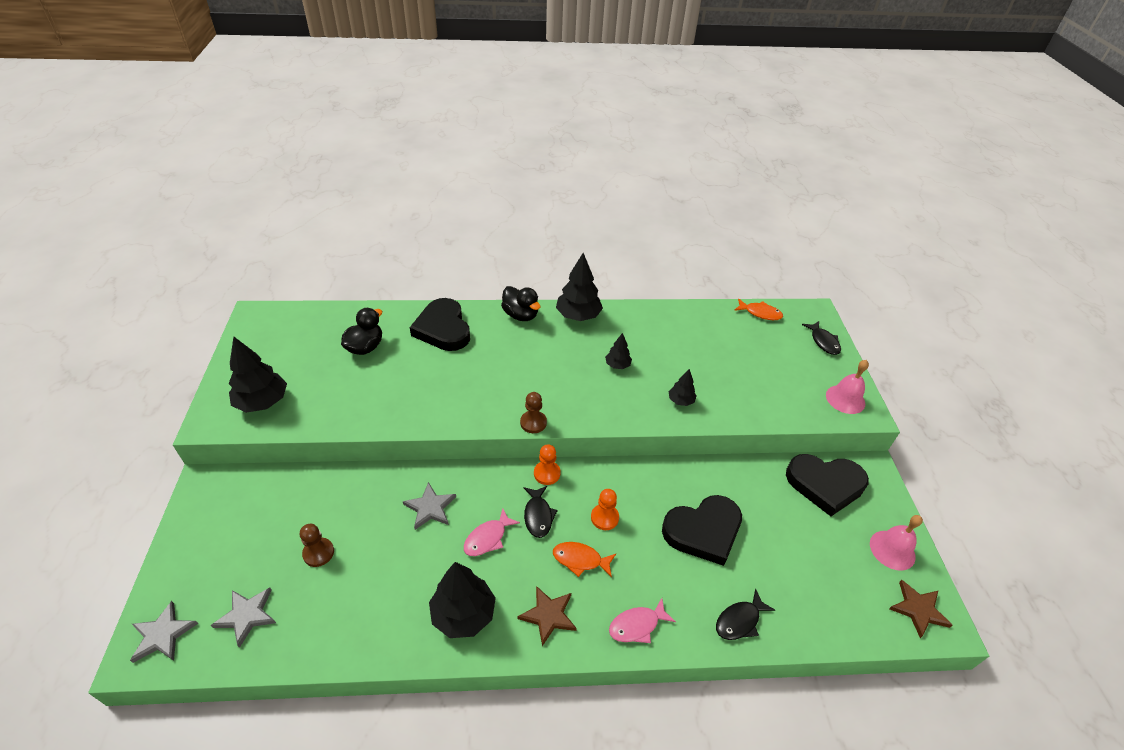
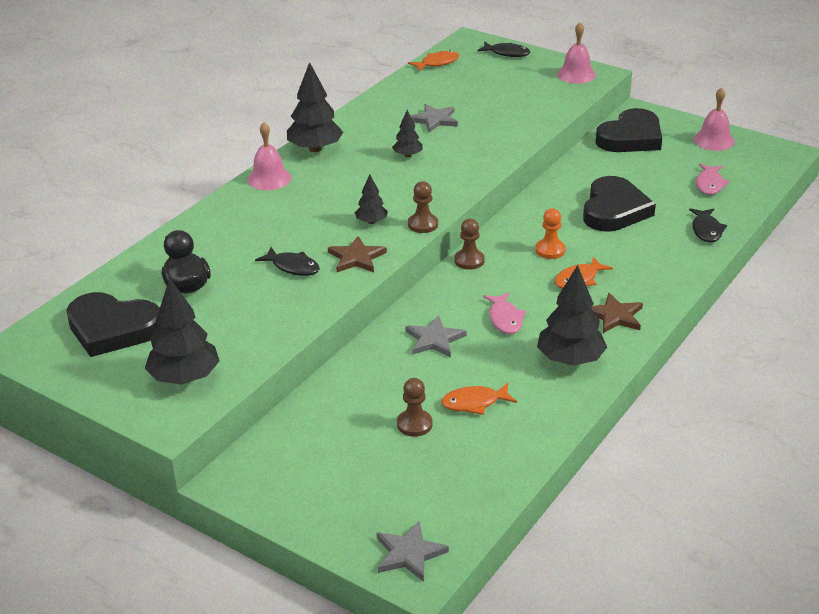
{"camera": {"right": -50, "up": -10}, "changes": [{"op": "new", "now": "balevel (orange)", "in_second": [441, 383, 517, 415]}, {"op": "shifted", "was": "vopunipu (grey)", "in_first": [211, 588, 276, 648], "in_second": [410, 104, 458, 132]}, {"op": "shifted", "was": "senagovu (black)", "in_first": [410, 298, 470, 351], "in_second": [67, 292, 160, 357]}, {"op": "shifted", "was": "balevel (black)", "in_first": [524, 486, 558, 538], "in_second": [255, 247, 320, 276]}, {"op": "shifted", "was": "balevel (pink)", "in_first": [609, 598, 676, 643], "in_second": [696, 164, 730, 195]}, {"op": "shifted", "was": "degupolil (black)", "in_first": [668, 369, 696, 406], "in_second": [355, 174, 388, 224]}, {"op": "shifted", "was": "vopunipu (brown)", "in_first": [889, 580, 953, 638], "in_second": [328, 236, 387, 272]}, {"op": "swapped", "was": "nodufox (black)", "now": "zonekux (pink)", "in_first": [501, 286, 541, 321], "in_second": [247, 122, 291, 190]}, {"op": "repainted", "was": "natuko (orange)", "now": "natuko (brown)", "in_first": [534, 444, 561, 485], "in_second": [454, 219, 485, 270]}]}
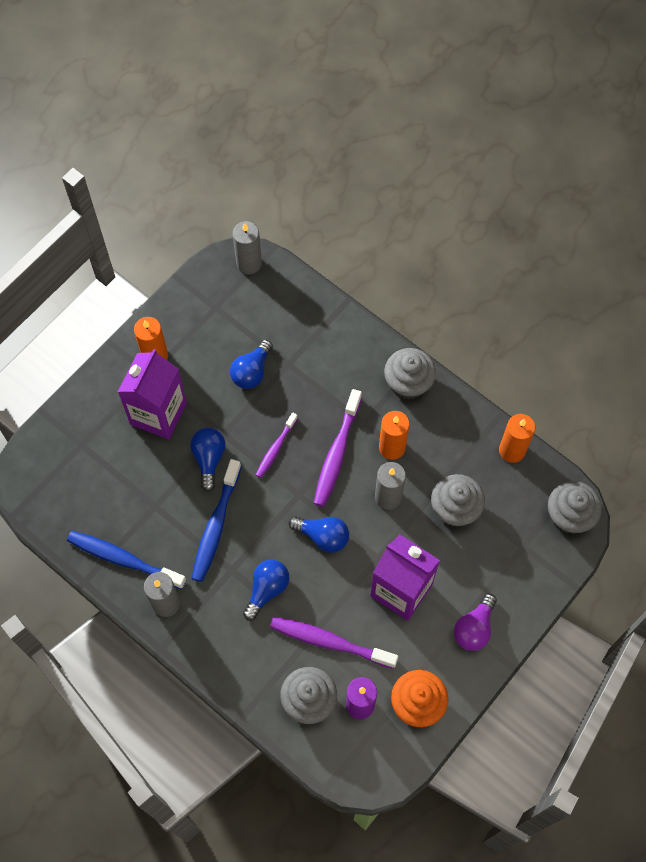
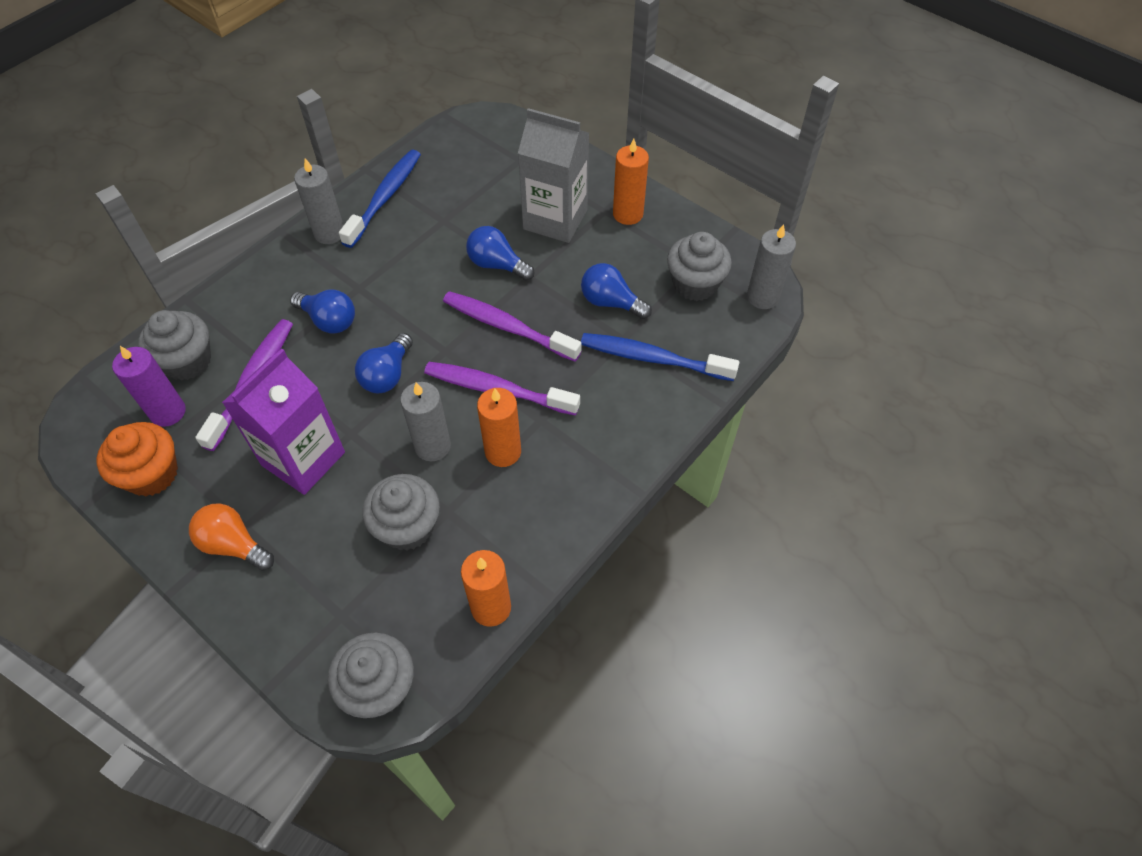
{"camera": {"right": 90, "up": -10}, "changes": [{"op": "shifted", "was": "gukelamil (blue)", "in_first": [191, 459, 241, 582], "in_second": [581, 333, 739, 381]}, {"op": "shifted", "was": "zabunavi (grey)", "in_first": [384, 348, 436, 400], "in_second": [667, 232, 732, 301]}, {"op": "repainted", "was": "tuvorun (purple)", "now": "tuvorun (grey)", "in_first": [118, 349, 187, 440], "in_second": [518, 108, 589, 243]}, {"op": "repainted", "was": "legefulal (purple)", "now": "legefulal (orange)", "in_first": [454, 593, 497, 651], "in_second": [189, 504, 274, 571]}, {"op": "rotated", "was": "legefulal (blue)", "in_first": [190, 428, 226, 492], "in_second": [466, 226, 535, 281], "clockwise": -150}, {"op": "scaled", "was": "gukelamil (purple)", "in_first": [256, 412, 298, 478], "in_second": [443, 291, 581, 362], "ratio": 1.68}]}
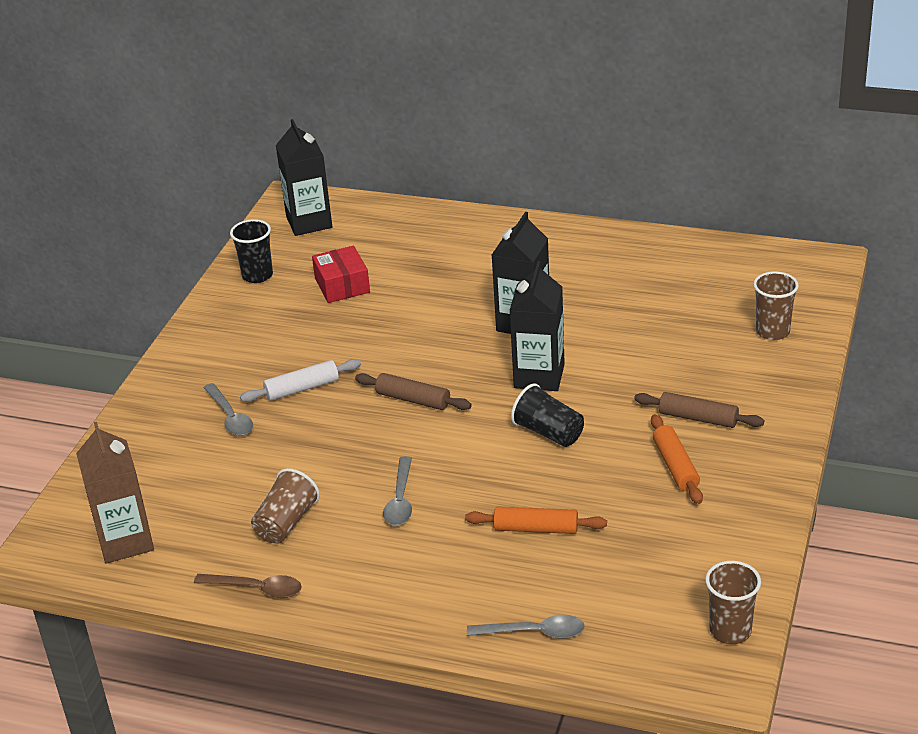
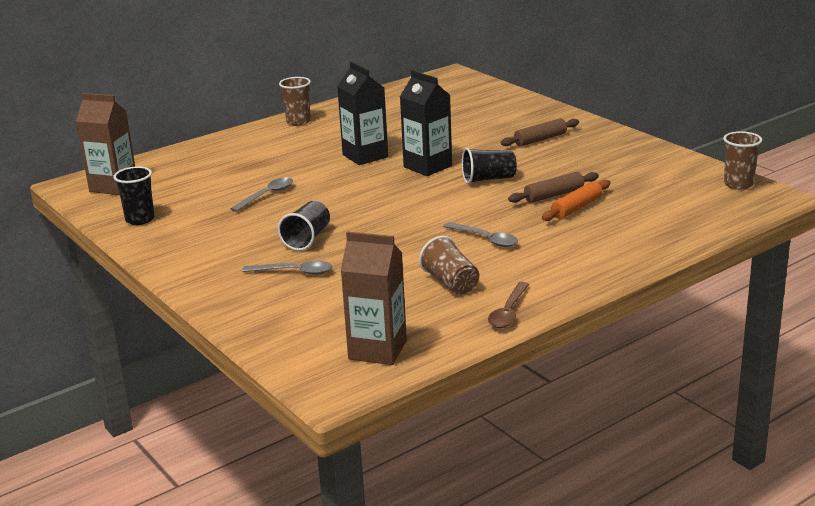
{"camera": {"right": -55, "up": -10}, "changes": [{"op": "gone", "was": "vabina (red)", "in_first": [312, 246, 370, 303]}, {"op": "gone", "was": "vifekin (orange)", "in_first": [651, 414, 703, 504]}, {"op": "shifted", "was": "vifekin (brown)", "in_first": [355, 373, 471, 410], "in_second": [508, 172, 599, 203]}, {"op": "shifted", "was": "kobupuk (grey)", "in_first": [467, 615, 585, 639], "in_second": [230, 178, 293, 212]}, {"op": "shifted", "was": "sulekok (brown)", "in_first": [753, 271, 799, 340], "in_second": [279, 77, 311, 126]}, {"op": "swapped", "was": "vifekin (white)", "now": "sulekok (black)", "in_first": [240, 359, 361, 402], "in_second": [278, 201, 330, 251]}, {"op": "repainted", "was": "tuvorun (black)", "now": "tuvorun (brown)", "in_first": [276, 119, 332, 236], "in_second": [76, 93, 135, 195]}, {"op": "rotated", "was": "kobupuk (brown)", "in_first": [194, 574, 302, 598], "in_second": [488, 282, 529, 328], "clockwise": 150}]}
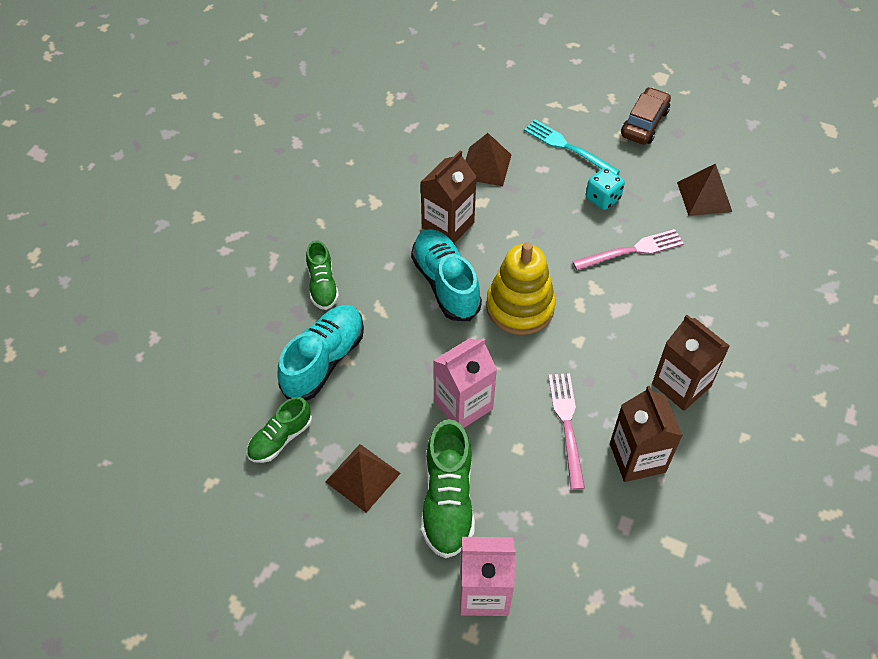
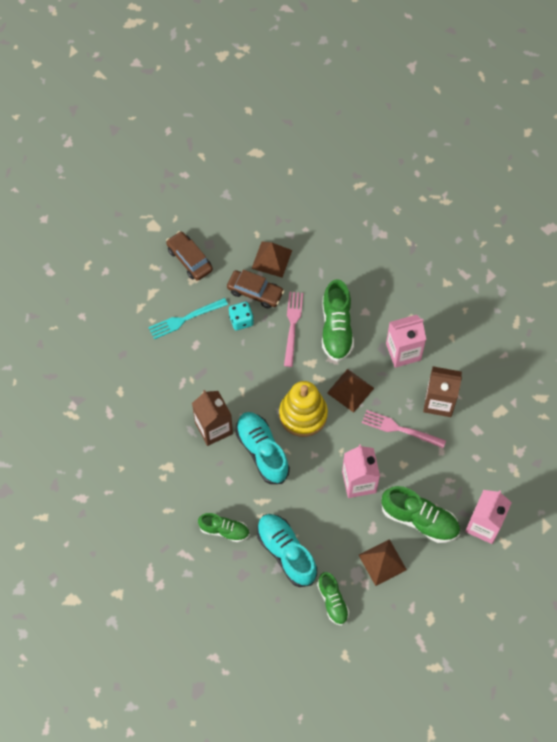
{"camera": {"right": -65, "up": 10}, "changes": [{"op": "new", "now": "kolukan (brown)", "in_second": [227, 269, 284, 309]}, {"op": "new", "now": "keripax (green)", "in_second": [322, 279, 354, 362]}, {"op": "shifted", "was": "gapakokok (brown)", "in_first": [465, 133, 511, 186], "in_second": [327, 369, 374, 413]}, {"op": "repainted", "was": "tuvorun (brown)", "now": "tuvorun (pink)", "in_first": [652, 315, 730, 411], "in_second": [386, 315, 426, 368]}, {"op": "rotated", "was": "keripax (turquoise)", "in_first": [411, 229, 482, 321], "in_second": [236, 412, 290, 484], "clockwise": 60}]}
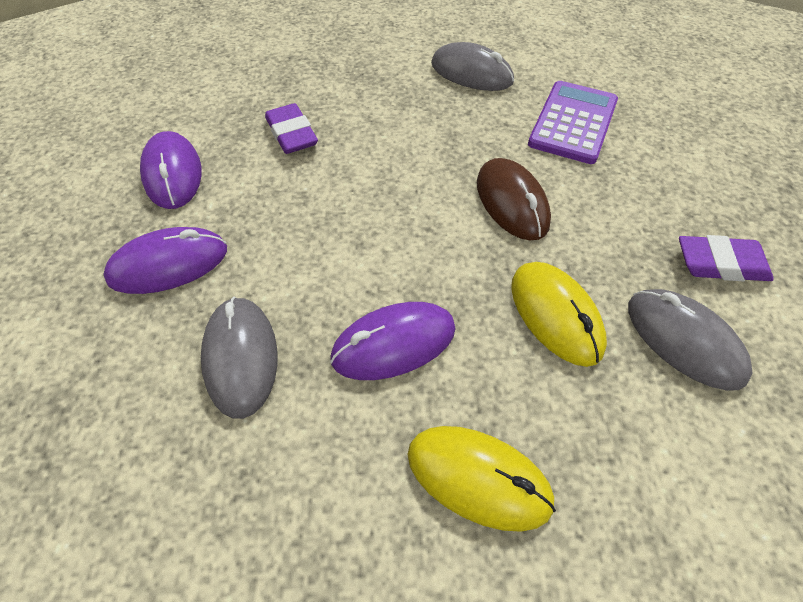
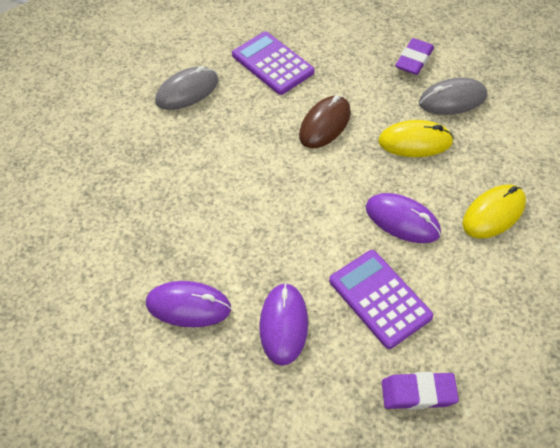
{"camera": {"right": -65, "up": 0}, "changes": [{"op": "shifted", "was": "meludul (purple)", "in_first": [265, 103, 318, 154], "in_second": [382, 372, 459, 410]}, {"op": "swapped", "was": "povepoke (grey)", "now": "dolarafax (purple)", "in_first": [201, 297, 278, 419], "in_second": [329, 250, 433, 349]}, {"op": "rotated", "was": "povepoke (purple)", "in_first": [330, 302, 456, 380], "in_second": [366, 193, 441, 243], "clockwise": -60}, {"op": "rotated", "was": "povepoke (brown)", "in_first": [477, 158, 551, 240], "in_second": [299, 95, 351, 148], "clockwise": -60}]}
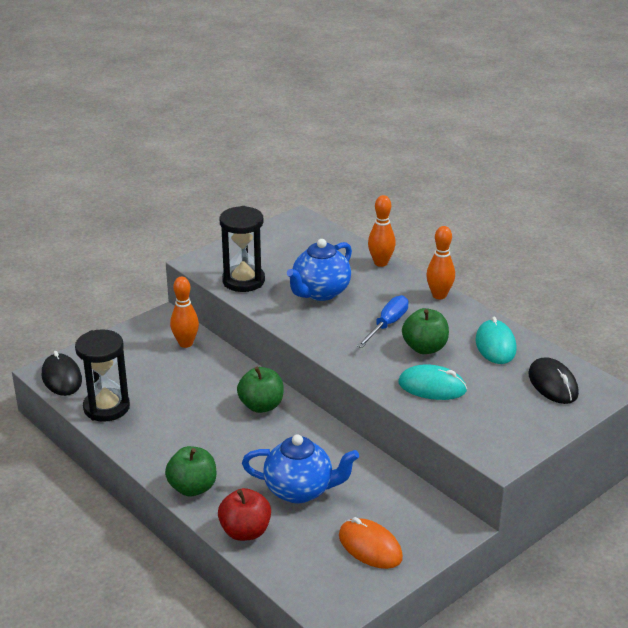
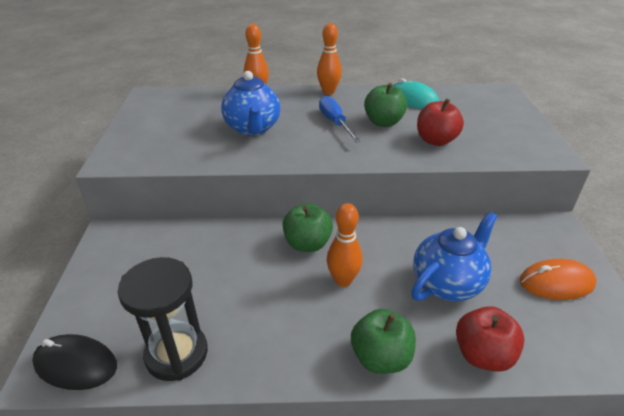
{"camera": {"right": -50, "up": 5}, "changes": [{"op": "gone", "was": "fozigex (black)", "in_first": [219, 206, 265, 292]}, {"op": "gone", "was": "povepoke (black)", "in_first": [528, 357, 579, 404]}, {"op": "shifted", "was": "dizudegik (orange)", "in_first": [170, 277, 199, 348], "in_second": [327, 203, 363, 287]}, {"op": "swapped", "was": "povepoke (turquoise)", "now": "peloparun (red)", "in_first": [398, 365, 467, 400], "in_second": [417, 98, 464, 146]}]}
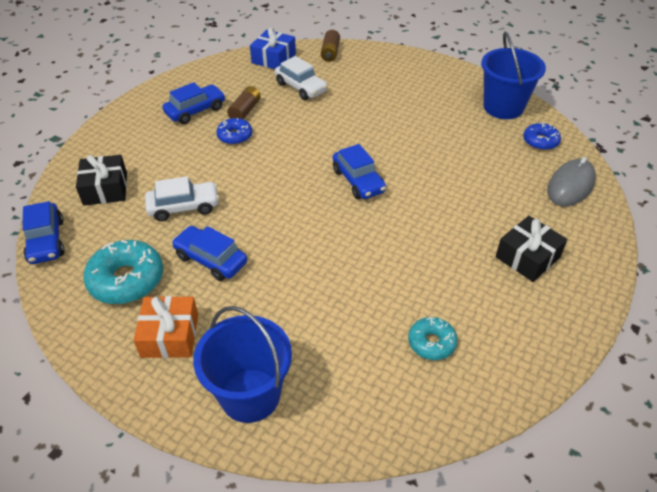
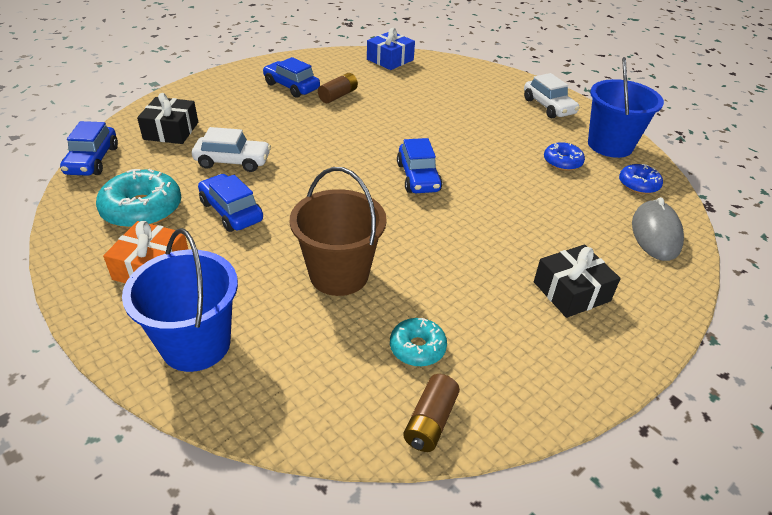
{"camera": {"right": 15, "up": -5}, "changes": [{"op": "new", "now": "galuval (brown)", "in_second": [290, 167, 387, 296]}, {"op": "shifted", "was": "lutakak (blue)", "in_first": [216, 118, 252, 145], "in_second": [544, 142, 585, 171]}, {"op": "shifted", "was": "kolukan (white)", "in_first": [275, 56, 328, 100], "in_second": [524, 73, 580, 119]}, {"op": "shifted", "was": "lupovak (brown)", "in_first": [321, 30, 340, 62], "in_second": [403, 374, 460, 452]}, {"op": "rotated", "was": "kolukan (blue)", "in_first": [162, 82, 225, 124], "in_second": [263, 57, 320, 98], "clockwise": -120}, {"op": "rotated", "was": "povepoke (grey)", "in_first": [547, 157, 596, 206], "in_second": [632, 197, 684, 261], "clockwise": -45}]}
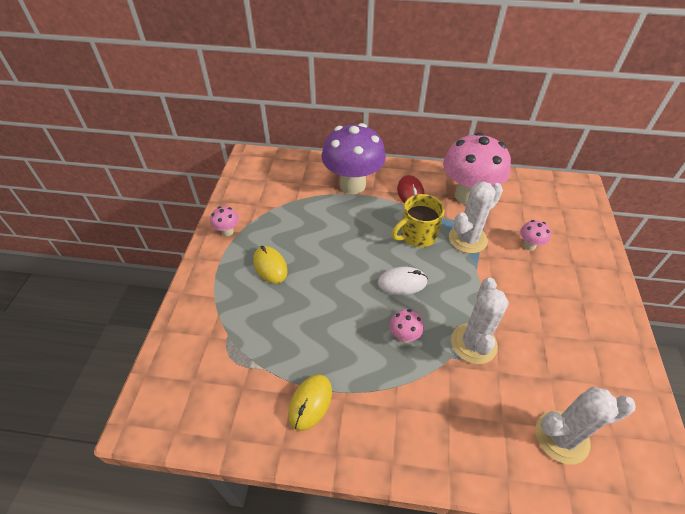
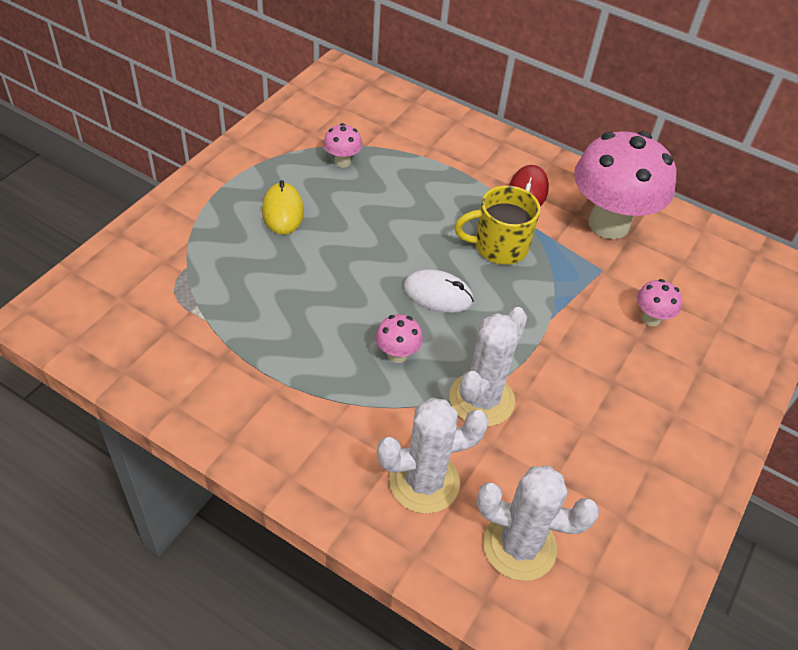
{"camera": {"right": 20, "up": 0}, "changes": [{"op": "gone", "was": "povepoke (yellow)", "in_first": [288, 374, 332, 431]}, {"op": "gone", "was": "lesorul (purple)", "in_first": [322, 123, 386, 194]}, {"op": "shifted", "was": "lesorul (pink)", "in_first": [210, 206, 239, 236], "in_second": [323, 123, 362, 168]}, {"op": "shifted", "was": "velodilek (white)", "in_first": [449, 181, 503, 254], "in_second": [377, 398, 489, 514]}]}
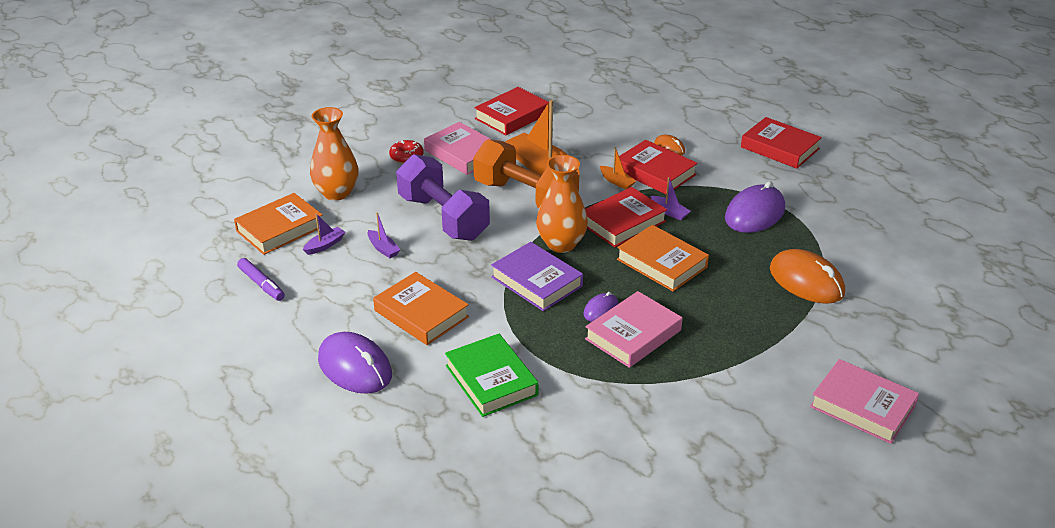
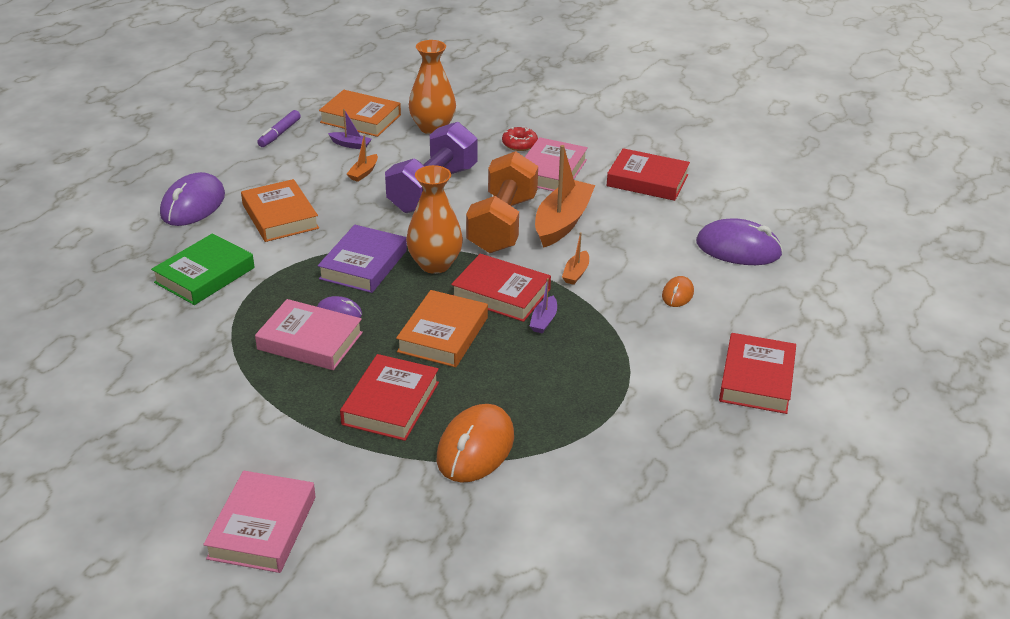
{"camera": {"right": 65, "up": 0}, "changes": [{"op": "shifted", "was": "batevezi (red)", "in_first": [619, 140, 698, 194], "in_second": [340, 354, 439, 441]}, {"op": "shifted", "was": "povepoke (purple)", "in_first": [725, 181, 785, 233], "in_second": [696, 218, 783, 265]}, {"op": "repainted", "was": "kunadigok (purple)", "now": "kunadigok (orange)", "in_first": [367, 212, 401, 258], "in_second": [347, 135, 378, 182]}, {"op": "rotated", "was": "batevezi (orange)", "in_first": [373, 272, 469, 345], "in_second": [241, 179, 319, 242], "clockwise": -45}]}
